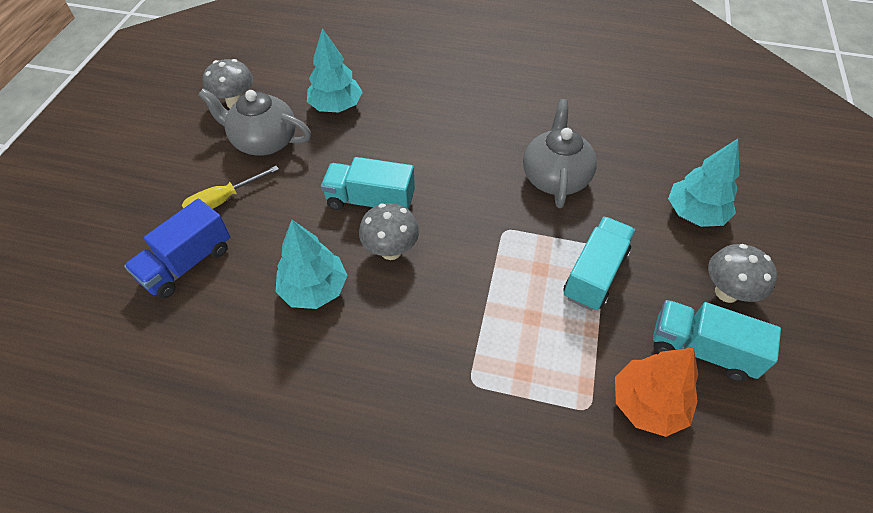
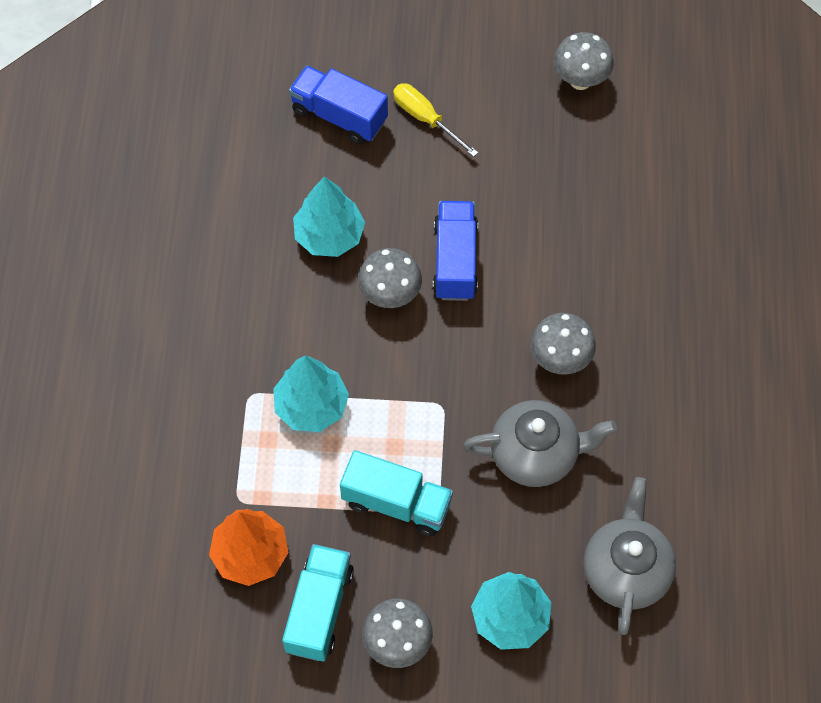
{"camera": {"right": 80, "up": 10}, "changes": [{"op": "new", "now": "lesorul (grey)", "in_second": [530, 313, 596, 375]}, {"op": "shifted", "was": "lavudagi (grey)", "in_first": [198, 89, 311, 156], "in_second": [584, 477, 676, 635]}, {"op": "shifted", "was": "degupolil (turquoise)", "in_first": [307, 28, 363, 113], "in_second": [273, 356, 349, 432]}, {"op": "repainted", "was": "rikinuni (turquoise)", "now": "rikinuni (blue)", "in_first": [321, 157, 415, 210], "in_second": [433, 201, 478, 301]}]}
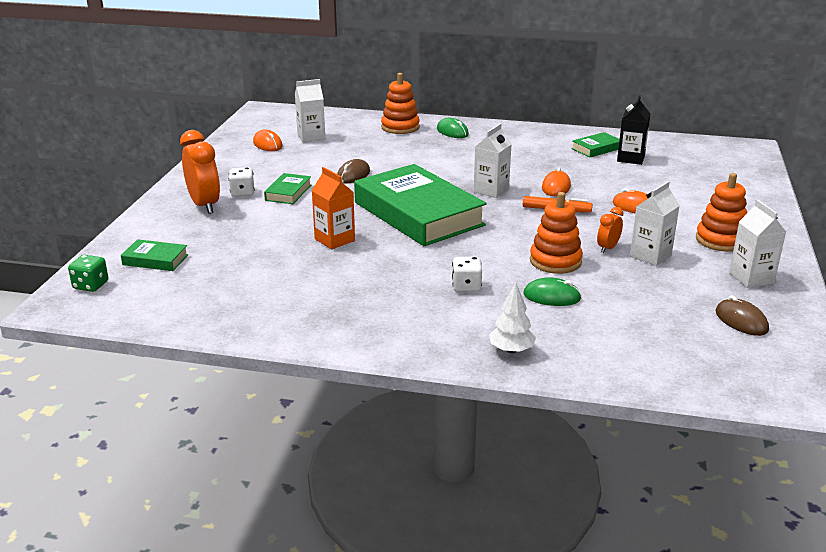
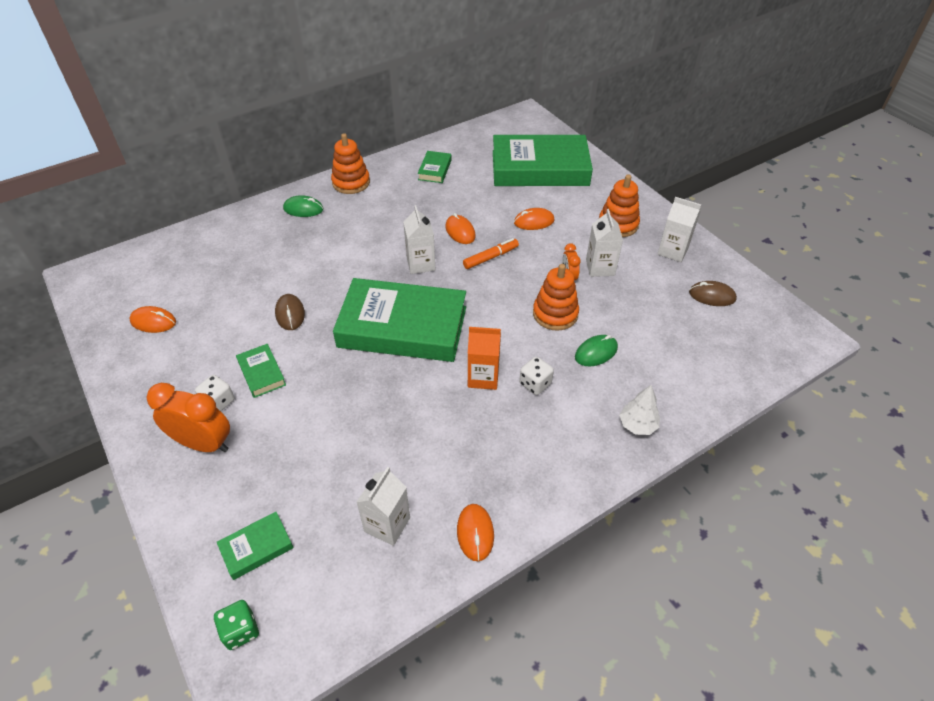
{"camera": {"right": -45, "up": 20}, "changes": [{"op": "gone", "was": "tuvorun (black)", "in_first": [617, 95, 650, 165]}, {"op": "new", "now": "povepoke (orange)", "in_second": [457, 504, 494, 561]}, {"op": "new", "now": "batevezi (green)", "in_second": [493, 135, 593, 186]}, {"op": "shifted", "was": "tuvorun (white)", "in_first": [295, 79, 325, 143], "in_second": [356, 467, 410, 546]}, {"op": "shifted", "was": "tuvorun (orange)", "in_first": [312, 167, 355, 250], "in_second": [468, 327, 501, 390]}, {"op": "shifted", "was": "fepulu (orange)", "in_first": [381, 73, 420, 134], "in_second": [331, 133, 370, 194]}]}
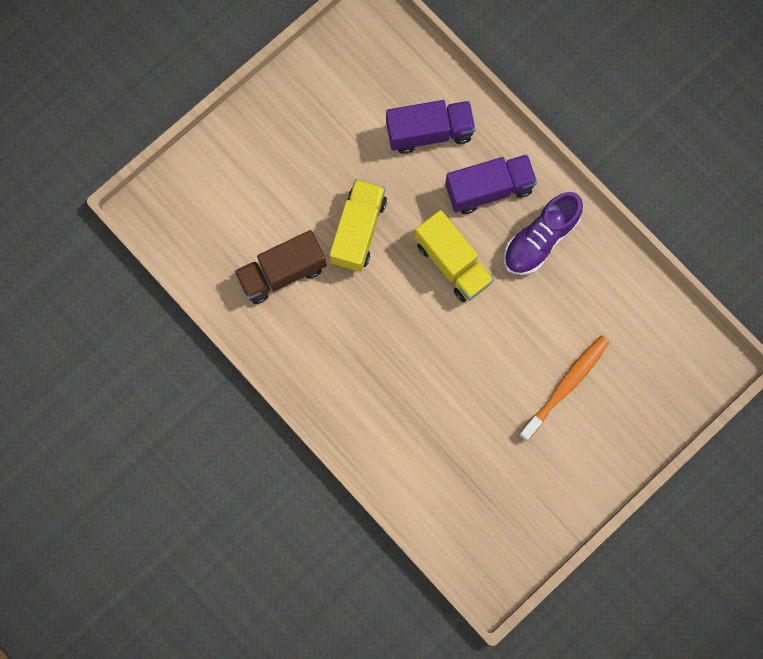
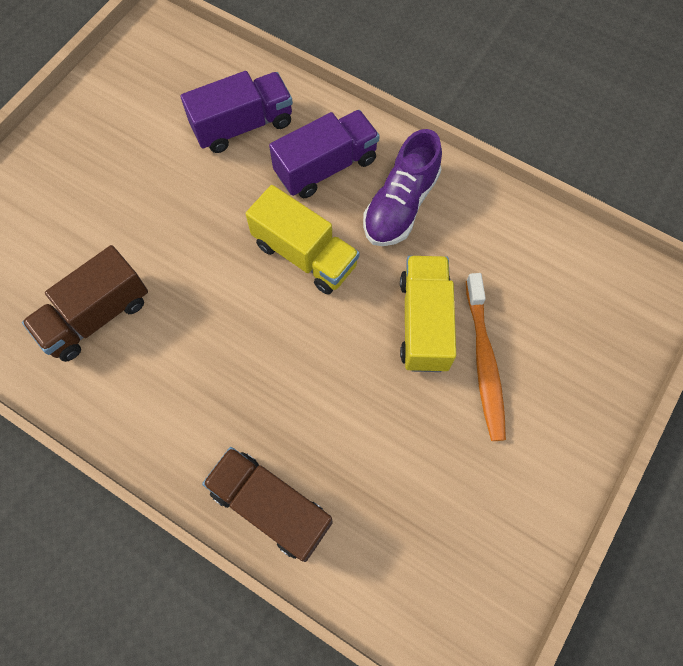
{"camera": {"right": -15, "up": -10}, "changes": [{"op": "new", "now": "rikinuni (brown)", "in_second": [202, 447, 333, 562]}, {"op": "shifted", "was": "rikinuni (yellow)", "in_first": [329, 179, 387, 272], "in_second": [400, 256, 456, 372]}, {"op": "rotated", "was": "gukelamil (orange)", "in_first": [519, 335, 610, 441], "in_second": [466, 273, 506, 441], "clockwise": 150}]}
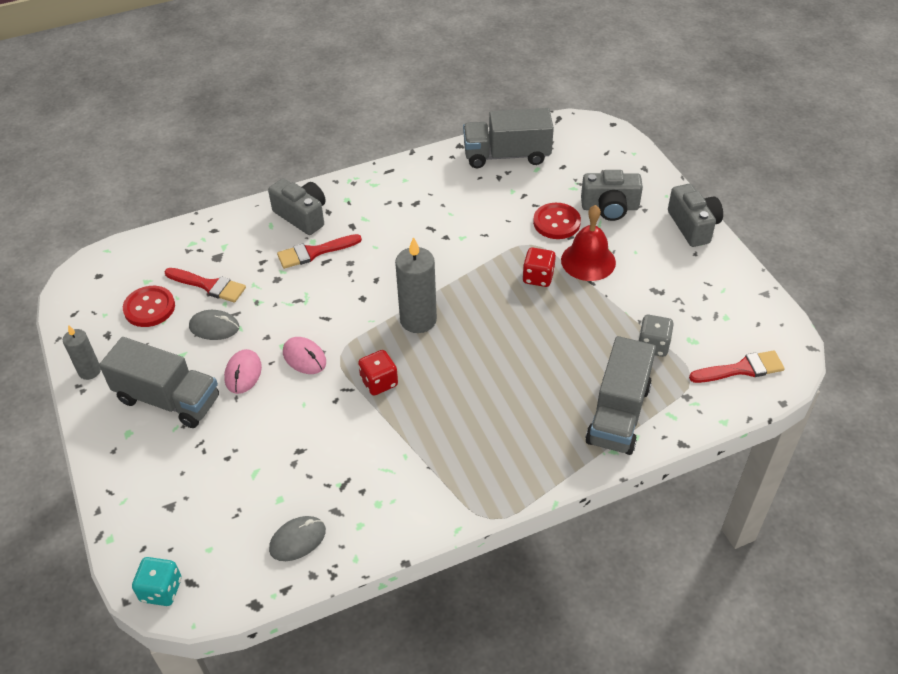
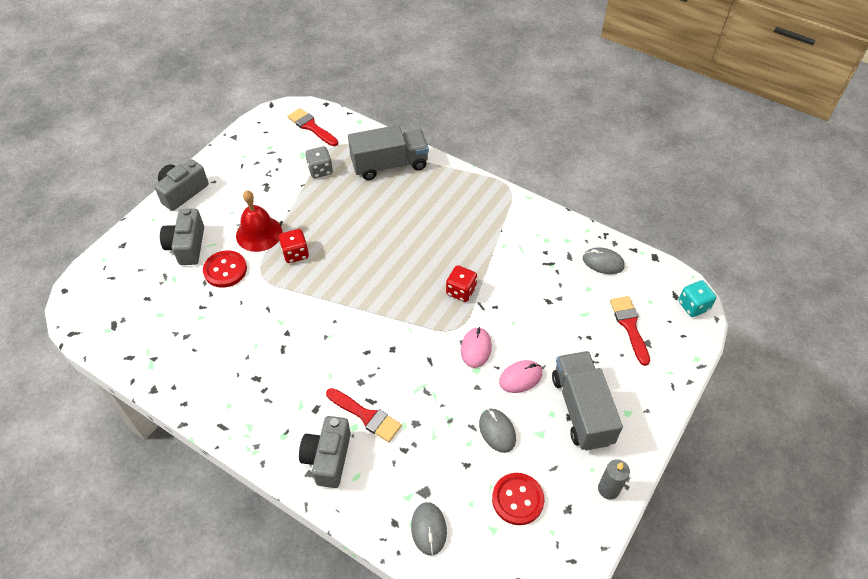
{"camera": {"right": -125, "up": 5}, "changes": [{"op": "gone", "was": "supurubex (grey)", "in_first": [395, 237, 437, 333]}, {"op": "gone", "was": "rikinuni (grey)", "in_first": [463, 108, 554, 168]}, {"op": "new", "now": "povepoke (grey)", "in_second": [411, 502, 447, 555]}, {"op": "shifted", "was": "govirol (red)", "in_first": [165, 268, 246, 303], "in_second": [610, 296, 650, 366]}, {"op": "rotated", "was": "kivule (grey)", "in_first": [581, 170, 643, 221], "in_second": [160, 208, 204, 265], "clockwise": -150}]}
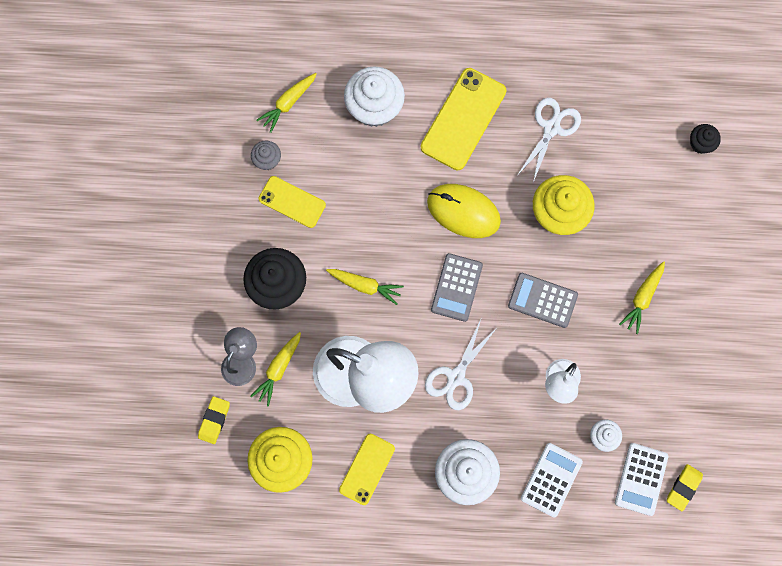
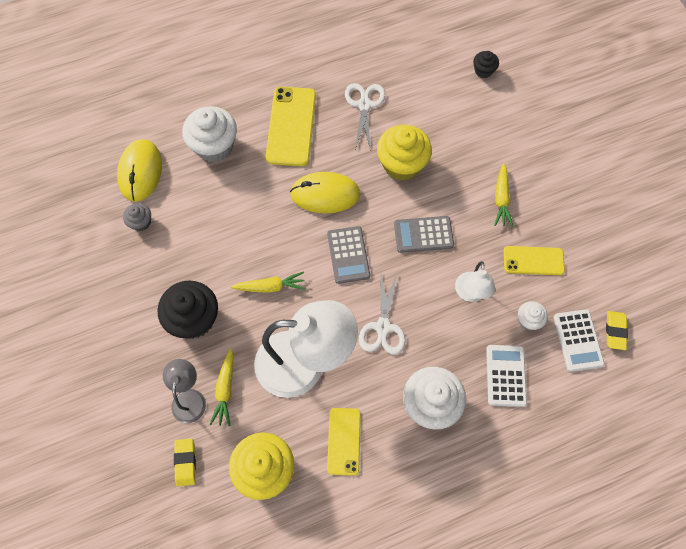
{"camera": {"right": -25, "up": -10}, "changes": [{"op": "shifted", "was": "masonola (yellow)", "in_first": [259, 176, 326, 228], "in_second": [504, 246, 565, 275]}, {"op": "swapped", "was": "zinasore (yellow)", "now": "povepoke (yellow)", "in_first": [256, 73, 317, 133], "in_second": [117, 139, 162, 202]}]}
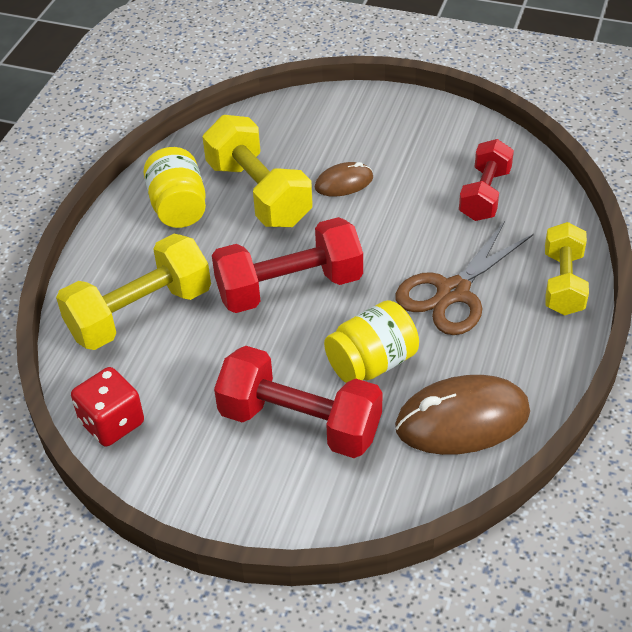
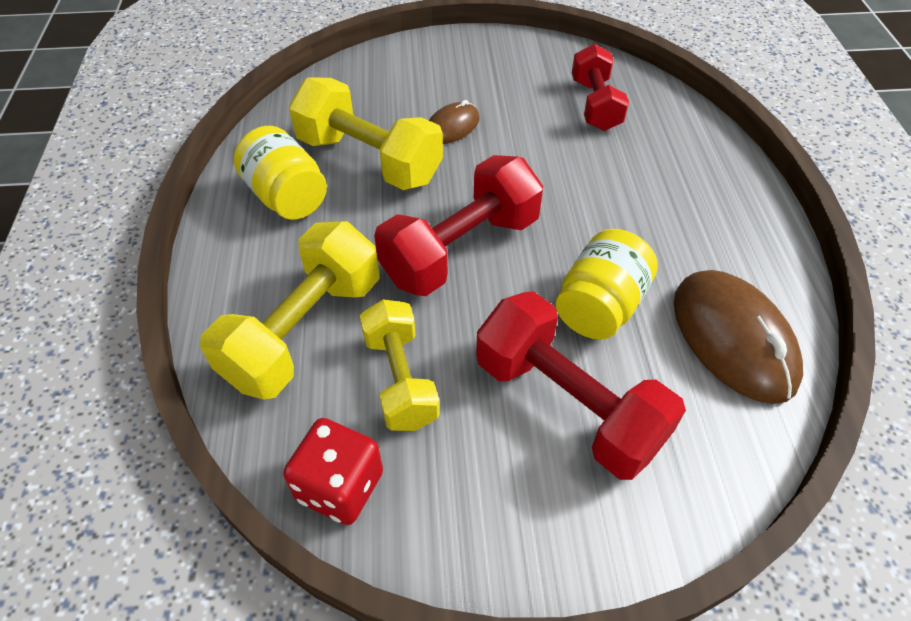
{"camera": {"right": -25, "up": 5}, "changes": [{"op": "gone", "was": "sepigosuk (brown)", "in_first": [395, 221, 534, 335]}, {"op": "shifted", "was": "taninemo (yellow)", "in_first": [545, 222, 589, 315], "in_second": [360, 299, 440, 431]}, {"op": "rotated", "was": "taninemo (red)", "in_first": [214, 346, 383, 458], "in_second": [476, 292, 686, 480], "clockwise": 45}, {"op": "rotated", "was": "povepoke (brown)", "in_first": [395, 375, 530, 455], "in_second": [674, 270, 803, 404], "clockwise": -75}]}
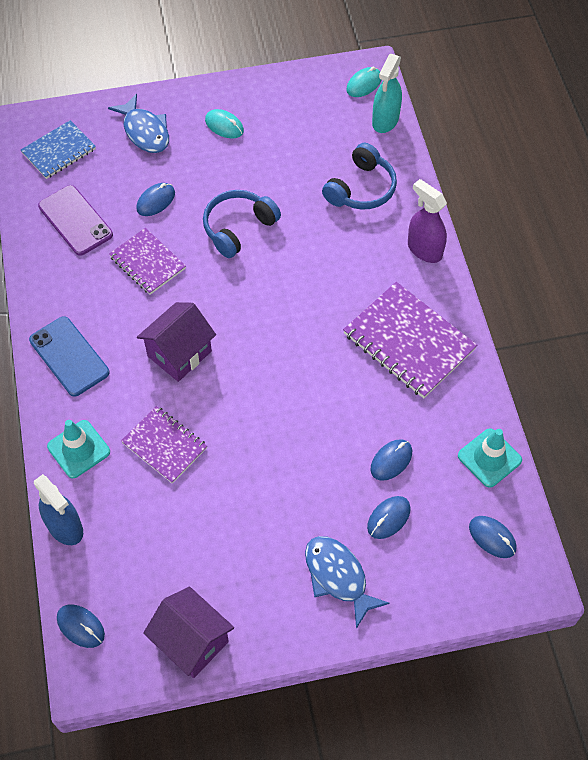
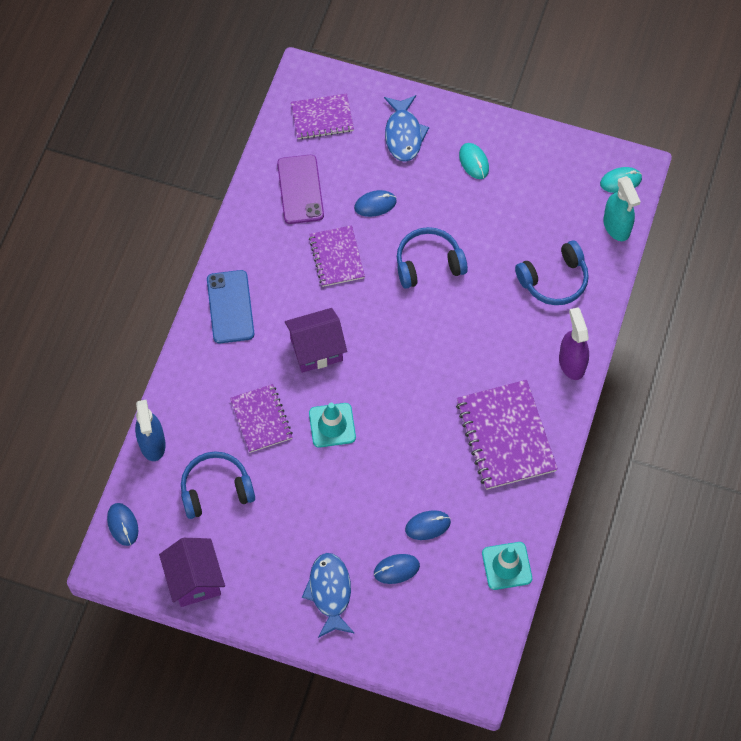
{"camera": {"right": 30, "up": 5}, "changes": [{"op": "gone", "was": "povepoke (blue)", "in_first": [469, 516, 516, 558]}, {"op": "new", "now": "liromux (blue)", "in_second": [181, 451, 255, 519]}, {"op": "shifted", "was": "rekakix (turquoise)", "in_first": [47, 420, 110, 478], "in_second": [309, 403, 356, 448]}, {"op": "repainted", "was": "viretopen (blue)", "now": "viretopen (purple)", "in_first": [21, 120, 96, 179], "in_second": [291, 93, 354, 140]}, {"op": "rotated", "was": "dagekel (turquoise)", "in_first": [372, 54, 402, 133], "in_second": [603, 176, 641, 241], "clockwise": -75}]}
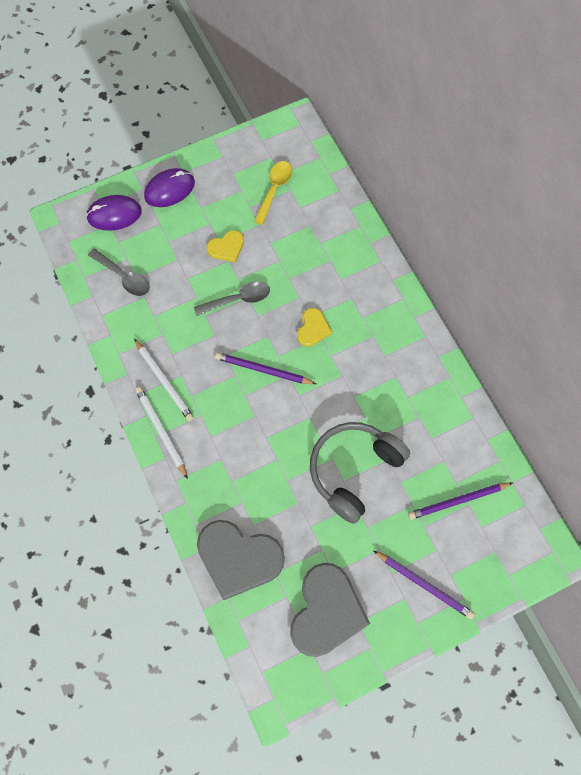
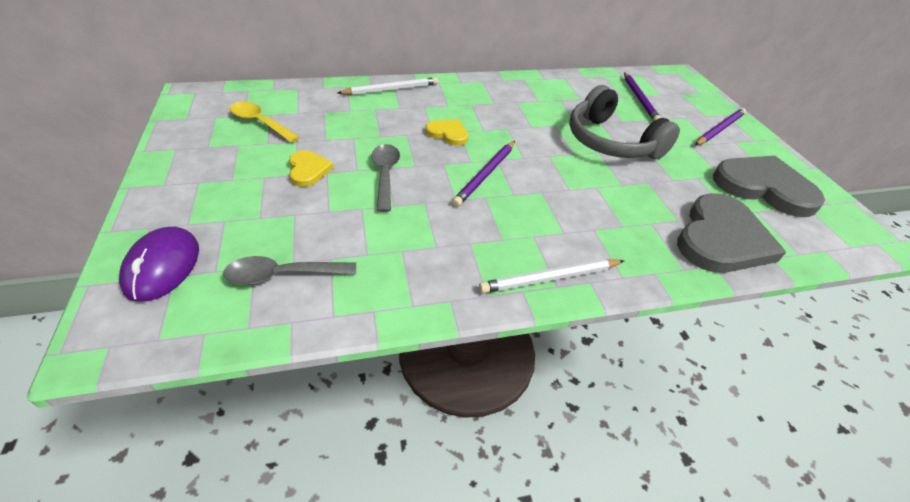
{"camera": {"right": -80, "up": -25}, "changes": [{"op": "gone", "was": "povepoke (purple)", "in_first": [144, 168, 195, 207]}, {"op": "shifted", "was": "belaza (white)", "in_first": [134, 338, 194, 421], "in_second": [338, 77, 438, 95]}, {"op": "rotated", "was": "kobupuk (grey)", "in_first": [88, 248, 150, 296], "in_second": [223, 256, 356, 285], "clockwise": -150}]}
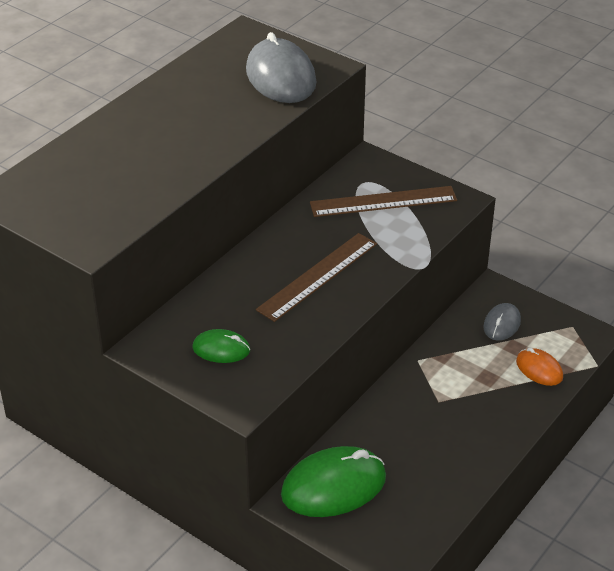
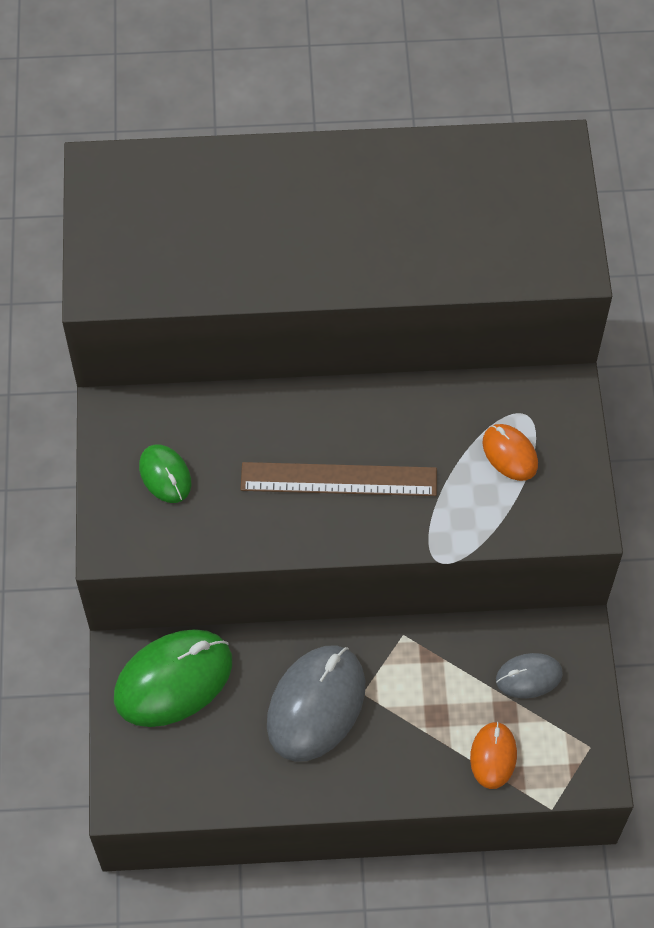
{"camera": {"right": 50, "up": 20}, "changes": [{"op": "shifted", "was": "povepoke (grey)", "in_first": [246, 32, 316, 103], "in_second": [267, 645, 365, 762]}, {"op": "swapped", "was": "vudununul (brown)", "now": "povepoke (orange)", "in_first": [310, 186, 457, 217], "in_second": [482, 424, 538, 481]}, {"op": "rotated", "was": "povepoke (green)", "in_first": [281, 446, 386, 517], "in_second": [114, 629, 232, 727], "clockwise": -60}]}
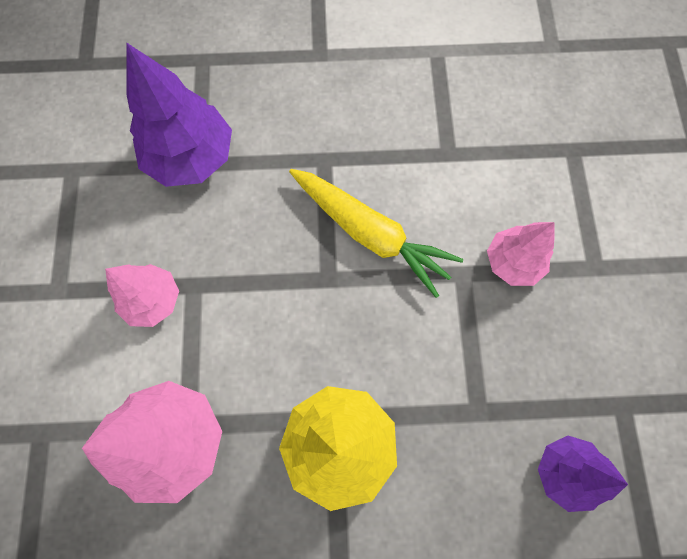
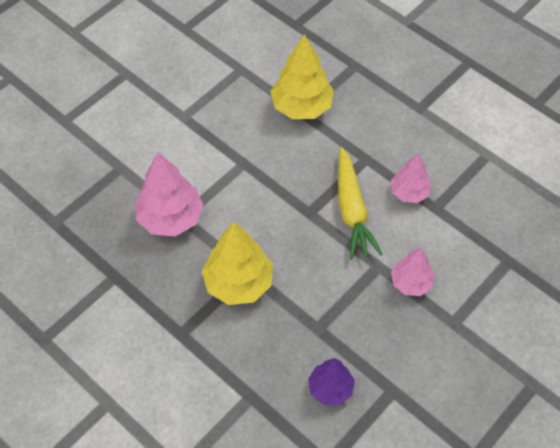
{"camera": {"right": 45, "up": -15}, "changes": [{"op": "shifted", "was": "degupolil (pink)", "in_first": [105, 264, 179, 327], "in_second": [391, 153, 432, 203]}, {"op": "repainted", "was": "degupolil (purple)", "now": "degupolil (yellow)", "in_first": [126, 42, 232, 187], "in_second": [271, 34, 334, 119]}]}
